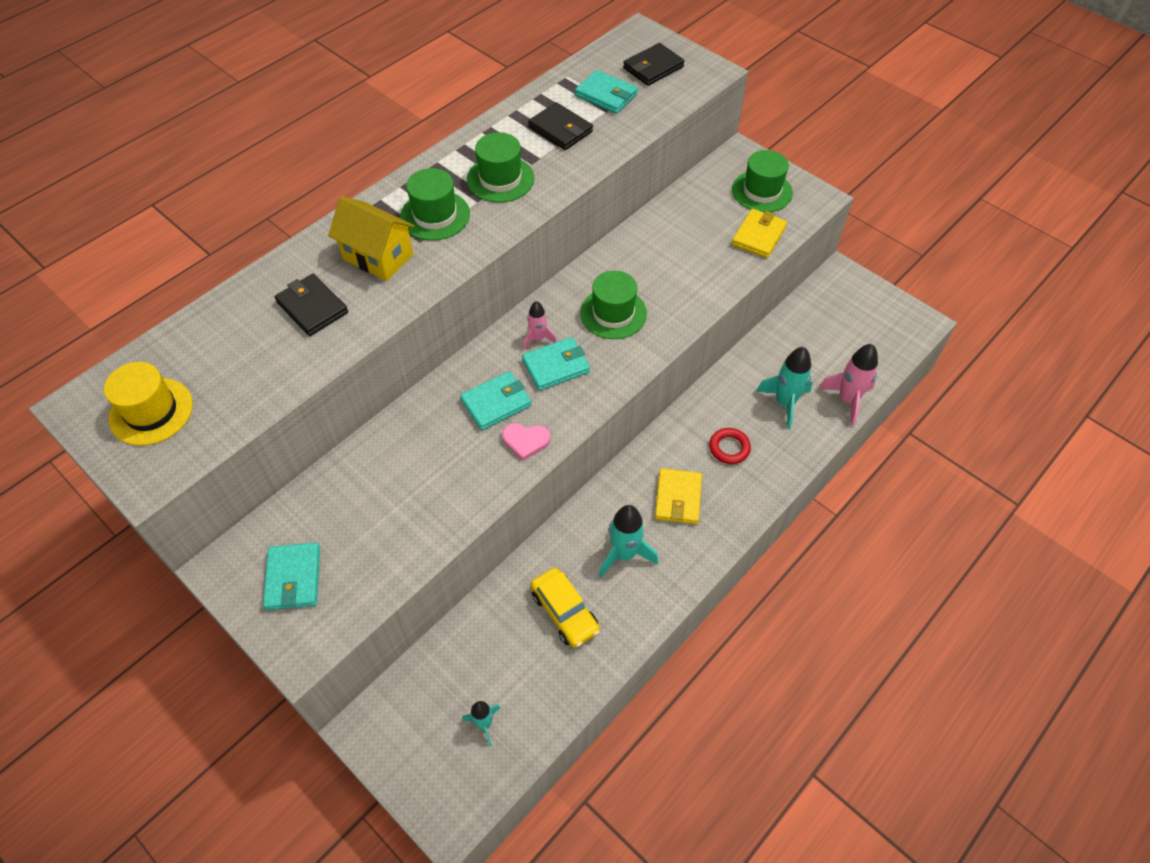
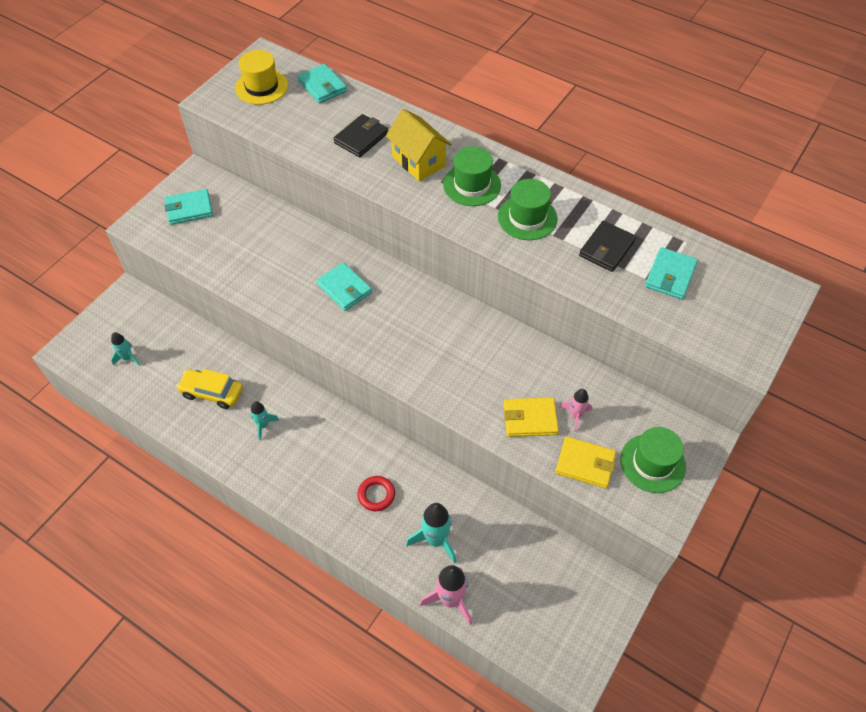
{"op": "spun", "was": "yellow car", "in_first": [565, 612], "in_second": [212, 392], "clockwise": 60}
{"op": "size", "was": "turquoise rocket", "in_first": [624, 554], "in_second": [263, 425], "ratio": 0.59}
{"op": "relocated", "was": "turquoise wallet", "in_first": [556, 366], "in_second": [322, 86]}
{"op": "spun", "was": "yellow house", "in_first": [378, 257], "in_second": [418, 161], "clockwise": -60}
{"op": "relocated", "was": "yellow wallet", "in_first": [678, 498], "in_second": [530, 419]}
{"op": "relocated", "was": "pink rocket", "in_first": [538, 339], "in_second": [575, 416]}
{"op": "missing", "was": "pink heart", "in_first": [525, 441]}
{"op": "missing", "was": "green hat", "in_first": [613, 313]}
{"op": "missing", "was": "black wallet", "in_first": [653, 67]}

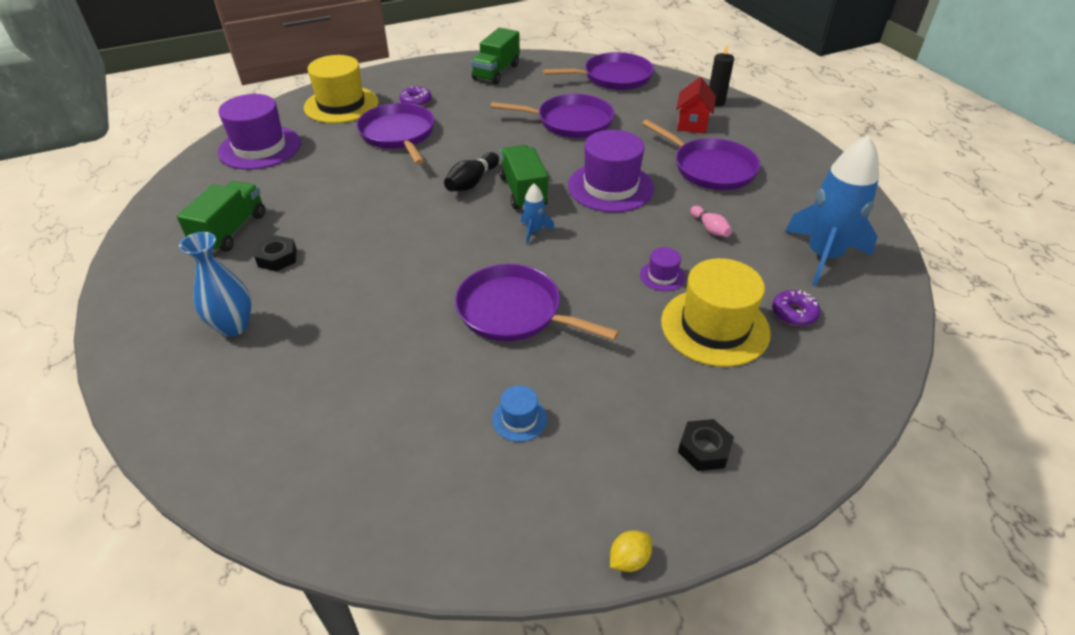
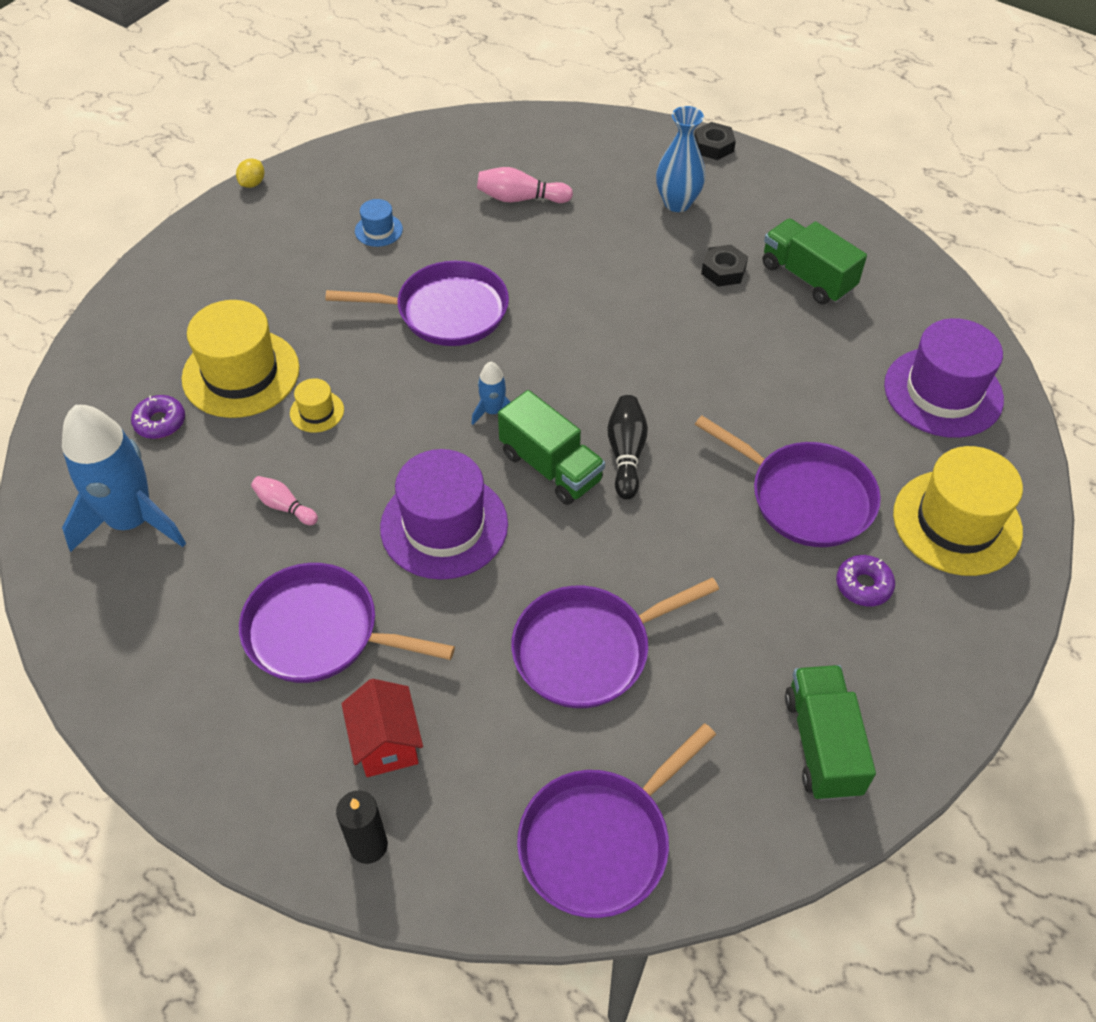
{"op": "colour", "was": "purple hat", "now": "yellow hat", "in_first": [662, 276], "in_second": [317, 411]}
{"op": "appeared", "now": "pink bowling pin", "in_second": [520, 198]}
{"op": "relocated", "was": "black nut", "in_first": [704, 449], "in_second": [713, 146]}
{"op": "spun", "was": "green truck", "in_first": [231, 231], "in_second": [807, 277], "clockwise": 150}

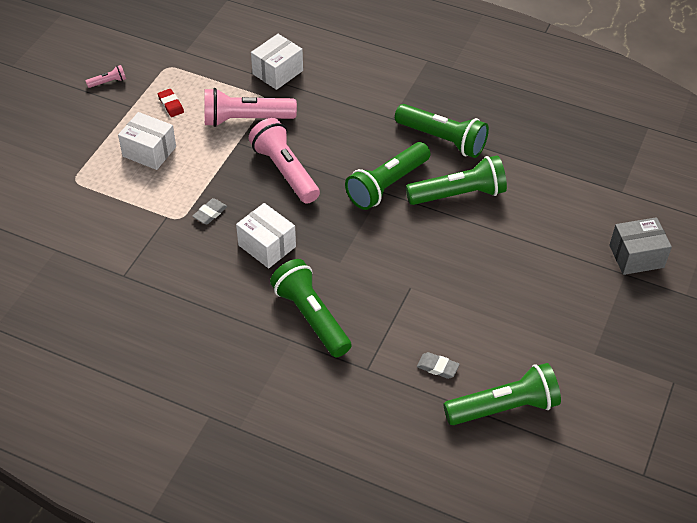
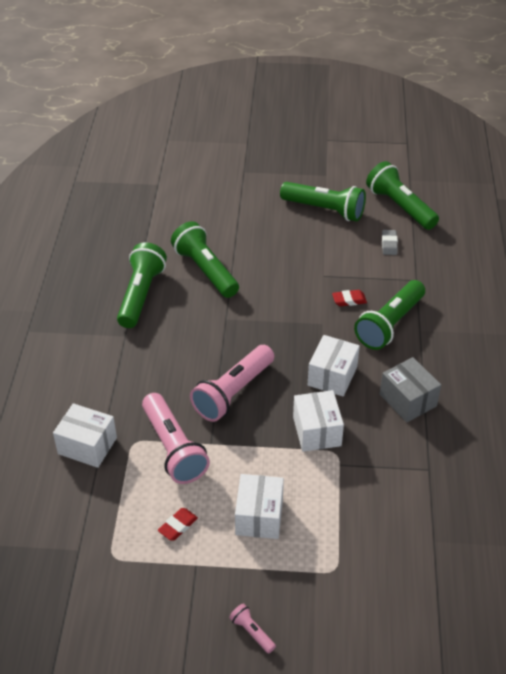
{"op": "relocated", "was": "pink flashlight", "in_first": [108, 82], "in_second": [252, 632]}
{"op": "relocated", "was": "green flashlight", "in_first": [387, 185], "in_second": [324, 210]}
{"op": "exchanged", "was": "grey eraser", "now": "white box", "in_first": [210, 213], "in_second": [317, 431]}
{"op": "appeared", "now": "red eraser", "in_second": [349, 300]}
{"op": "relocated", "was": "grey box", "in_first": [636, 256], "in_second": [407, 400]}

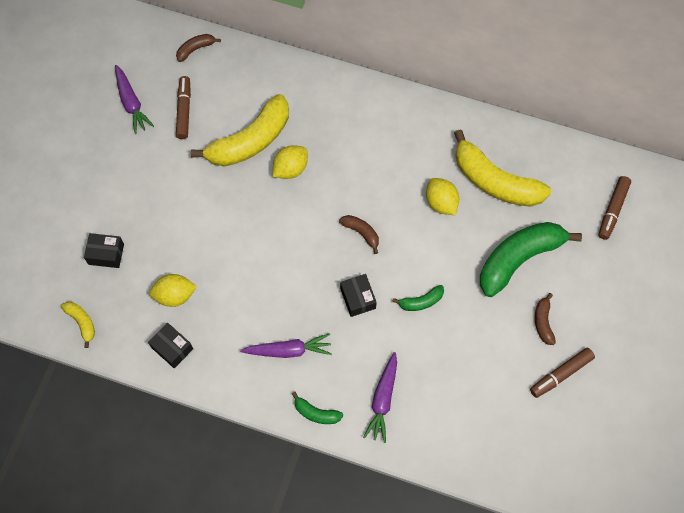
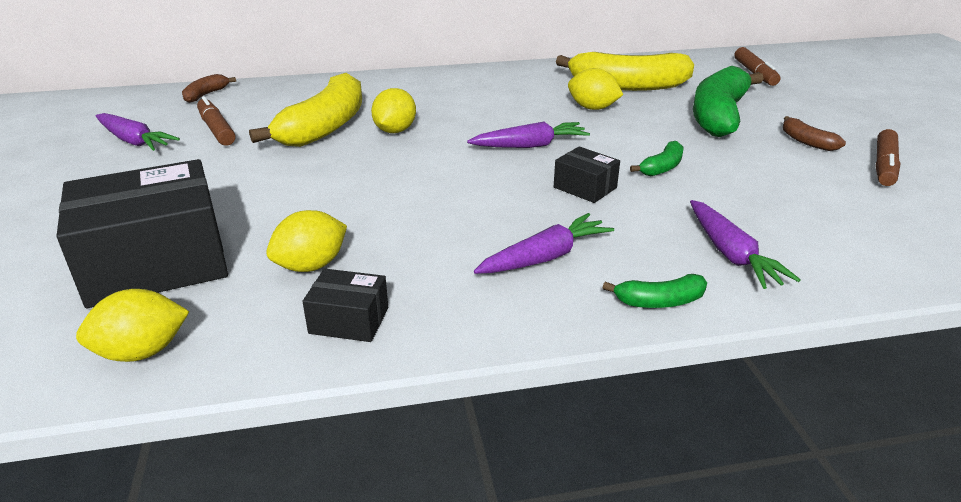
{"op": "size", "was": "black box", "in_first": [106, 254], "in_second": [156, 263], "ratio": 2.18}
{"op": "exchanged", "was": "yellow banana", "now": "yellow lemon", "in_first": [82, 322], "in_second": [142, 352]}
{"op": "exchanged", "was": "brown banana", "now": "purple carrot", "in_first": [361, 233], "in_second": [530, 145]}

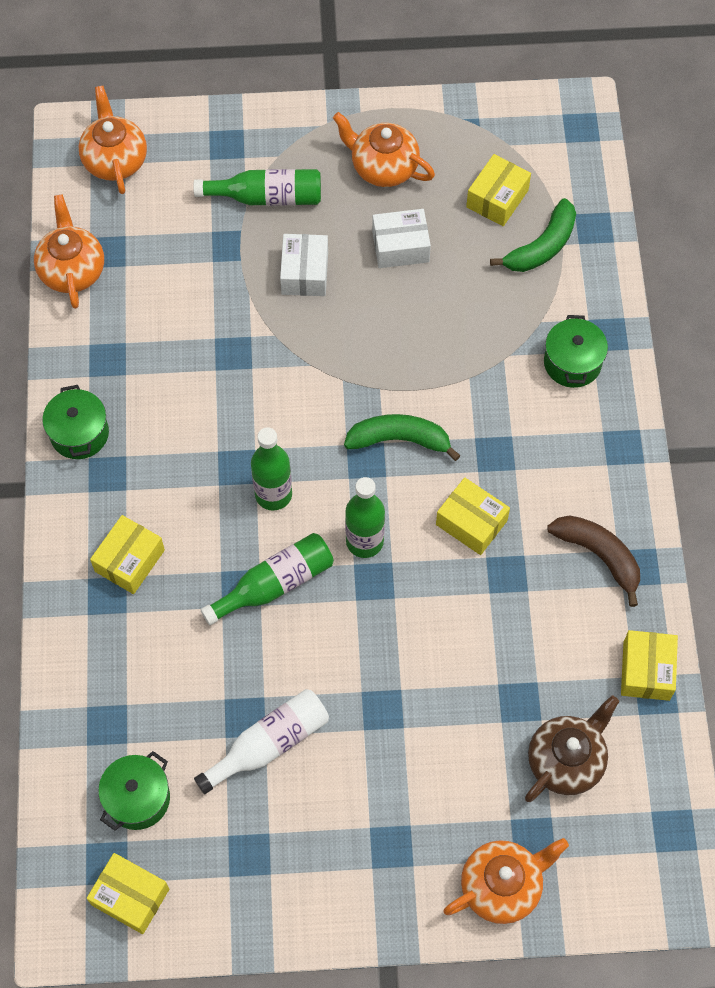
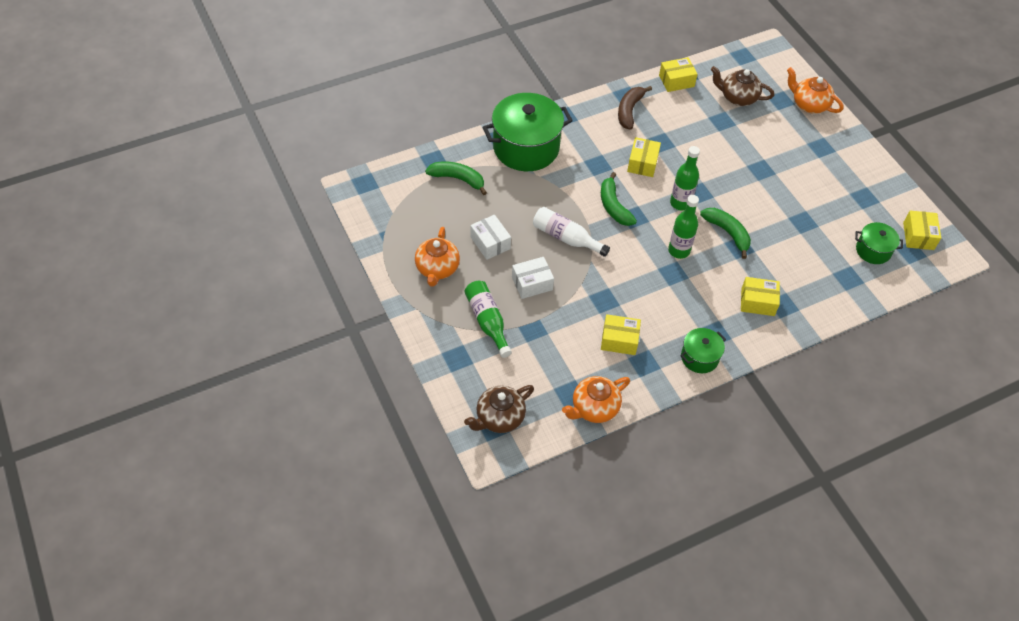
{"op": "colour", "was": "orange teapot", "now": "brown teapot", "in_first": [115, 160], "in_second": [499, 418]}
{"op": "size", "was": "green pot", "in_first": [572, 363], "in_second": [526, 147], "ratio": 1.99}
{"op": "relocated", "was": "white bottle", "in_first": [269, 744], "in_second": [566, 238]}
{"op": "relocated", "was": "yellow box", "in_first": [497, 198], "in_second": [619, 340]}
{"op": "exchanged", "was": "green bottle", "now": "green banana", "in_first": [275, 584], "in_second": [728, 233]}

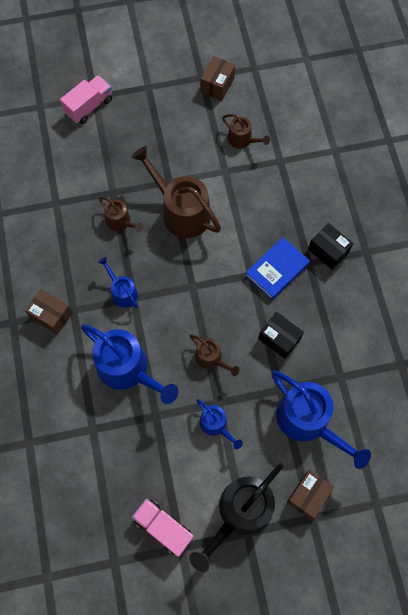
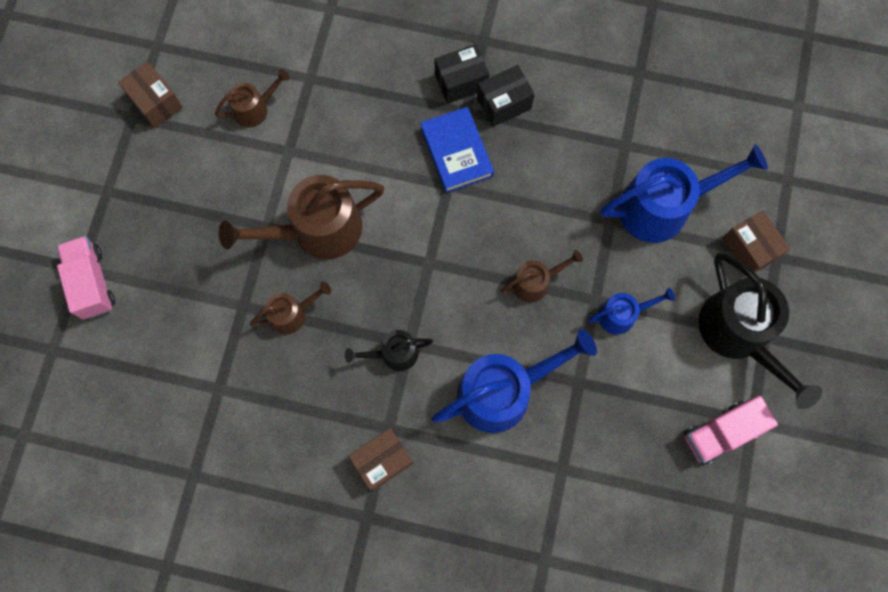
{"op": "colour", "was": "blue watering can", "now": "black watering can", "in_first": [122, 292], "in_second": [394, 353]}
{"op": "relocated", "was": "black box", "in_first": [279, 339], "in_second": [504, 103]}

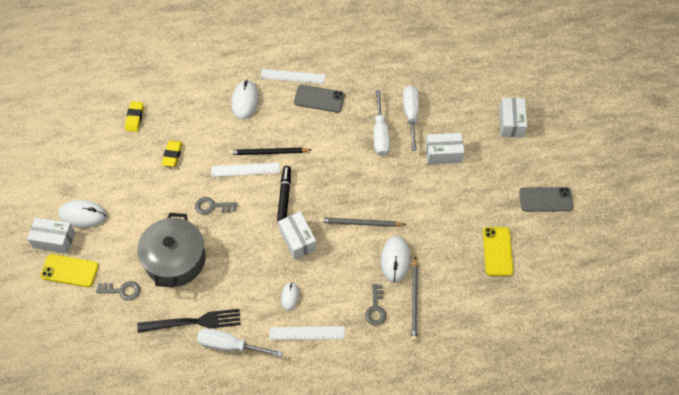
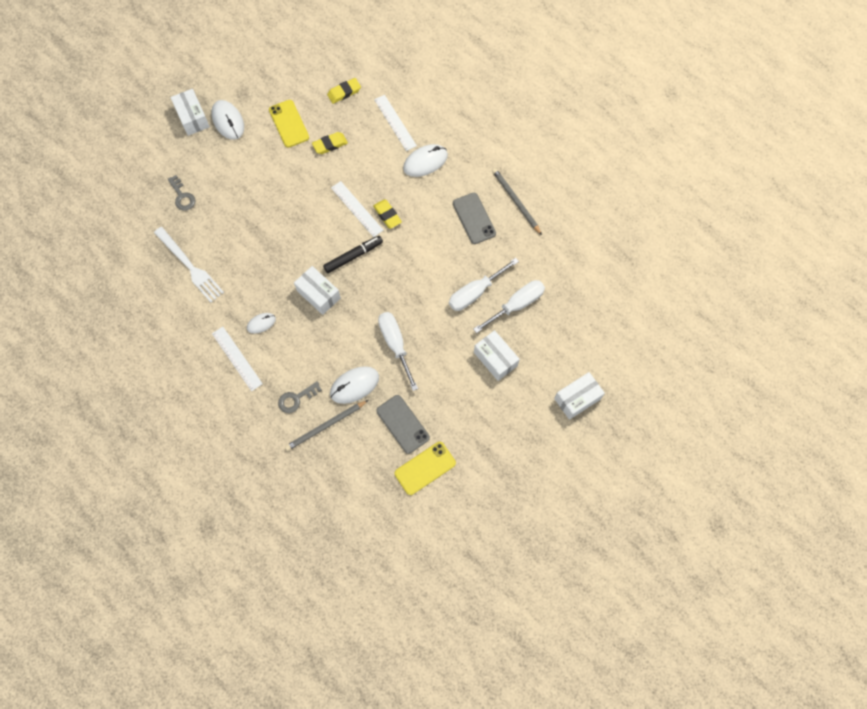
{"op": "colour", "was": "black fork", "now": "white fork", "in_first": [193, 322], "in_second": [190, 266]}
{"op": "relocated", "was": "yellow phone", "in_first": [69, 271], "in_second": [289, 124]}
{"op": "spun", "was": "white box", "in_first": [297, 240], "in_second": [318, 294], "clockwise": -75}
{"op": "exchanged", "was": "black pencil", "now": "yellow eraser", "in_first": [268, 152], "in_second": [387, 215]}
{"op": "relocated", "was": "white ruler", "in_first": [292, 76], "in_second": [395, 122]}
{"op": "relocated", "was": "grey phone", "in_first": [545, 199], "in_second": [402, 424]}
{"op": "relocated", "was": "white screwdriver", "in_first": [230, 346], "in_second": [395, 344]}
{"op": "relocated", "was": "grey pencil", "in_first": [360, 223], "in_second": [516, 201]}
{"op": "missing", "was": "grey pot", "in_first": [175, 260]}
{"op": "missing", "was": "grey key", "in_first": [212, 206]}

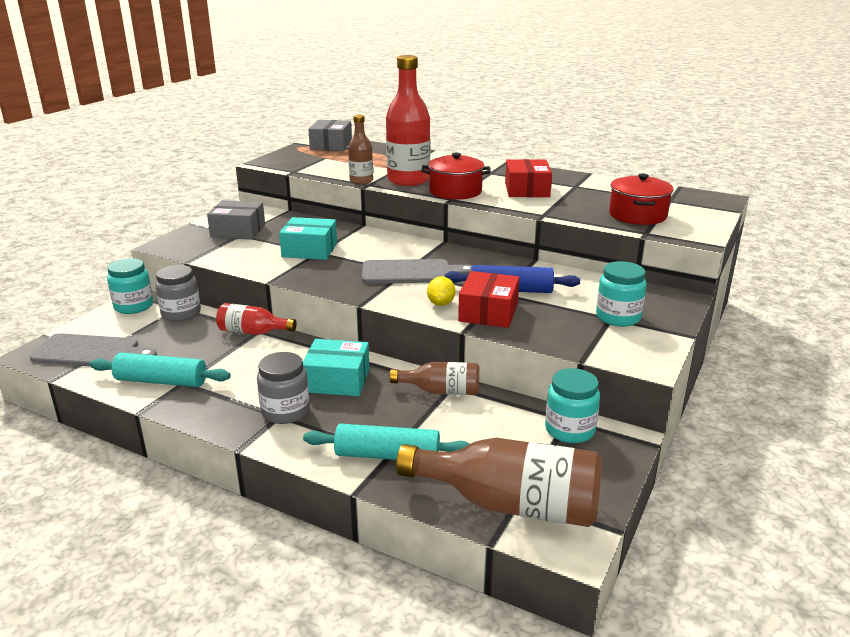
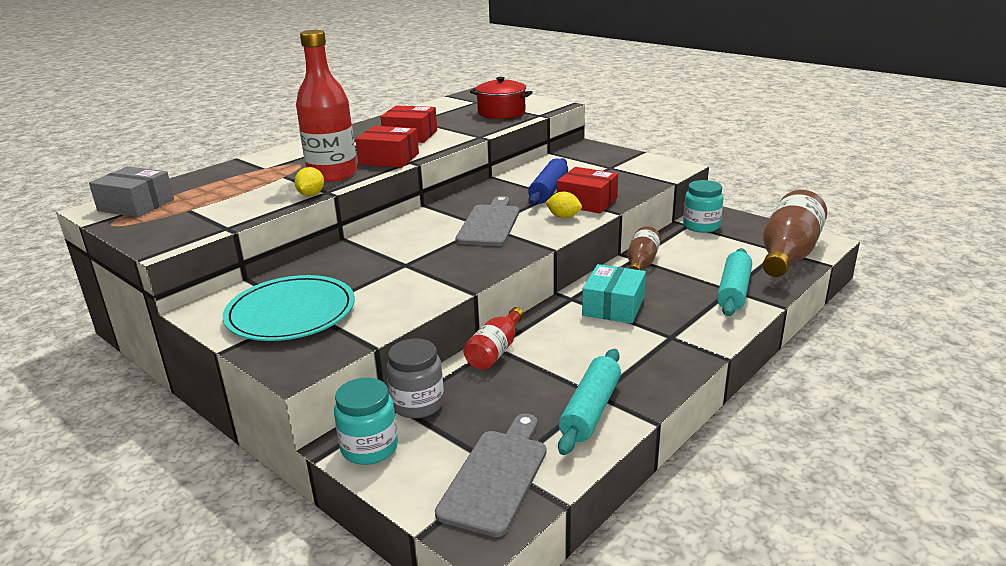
{"op": "exchanged", "was": "grey box", "now": "turquoise plate", "in_first": [238, 231], "in_second": [291, 313]}
{"op": "exchanged", "was": "brown bottle", "now": "yellow lemon", "in_first": [361, 181], "in_second": [311, 194]}
{"op": "exchanged", "was": "red pot", "now": "red box", "in_first": [455, 191], "in_second": [389, 159]}
{"op": "missing", "was": "grey jar", "in_first": [285, 411]}
{"op": "missing", "was": "turquoise box", "in_first": [309, 250]}
{"op": "missing", "was": "turquoise jar", "in_first": [618, 317]}

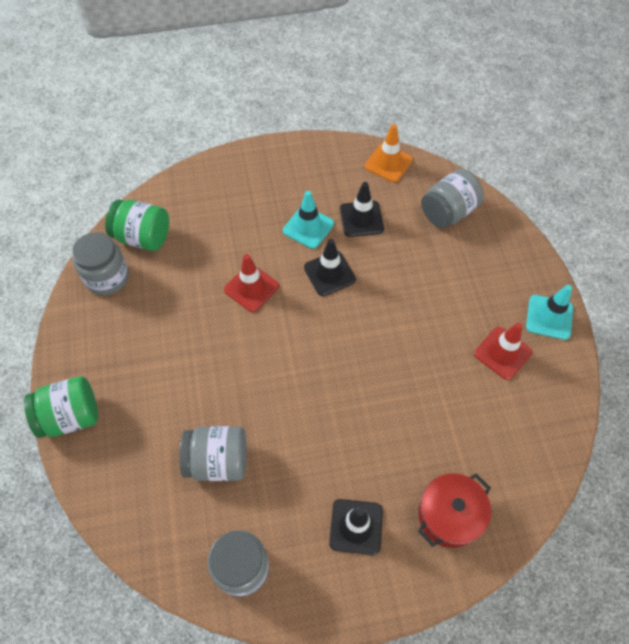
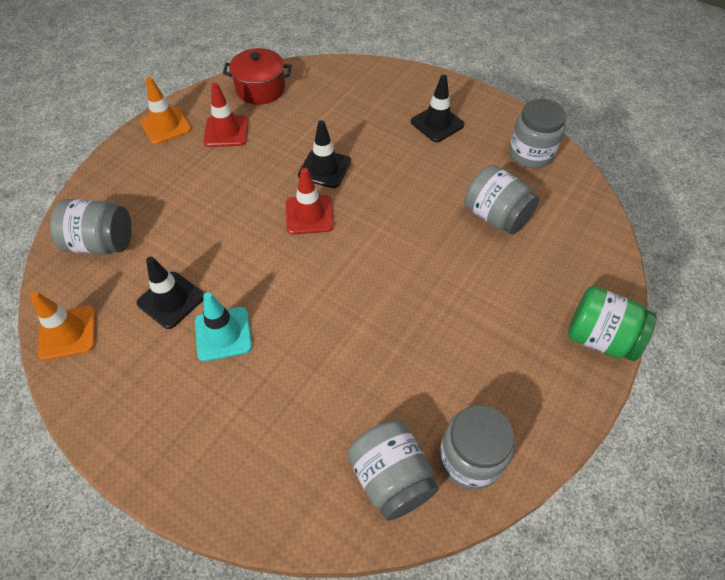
{"op": "colour", "was": "turquoise traffic cone", "now": "orange traffic cone", "in_first": [549, 317], "in_second": [166, 126]}
{"op": "relocated", "was": "red pot", "in_first": [449, 515], "in_second": [260, 89]}
{"op": "relocated", "was": "red traffic cone", "in_first": [251, 288], "in_second": [309, 215]}
{"op": "relocated", "was": "black traffic cone", "in_first": [329, 273], "in_second": [324, 168]}
{"op": "colour", "was": "green jar", "now": "grey jar", "in_first": [143, 237], "in_second": [391, 478]}

